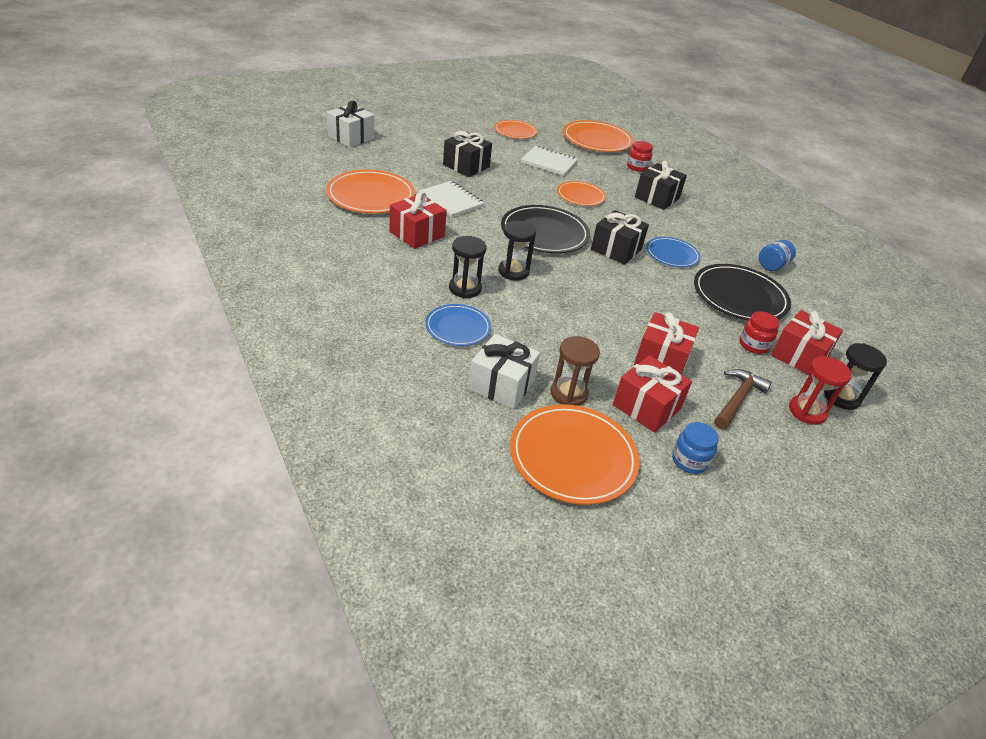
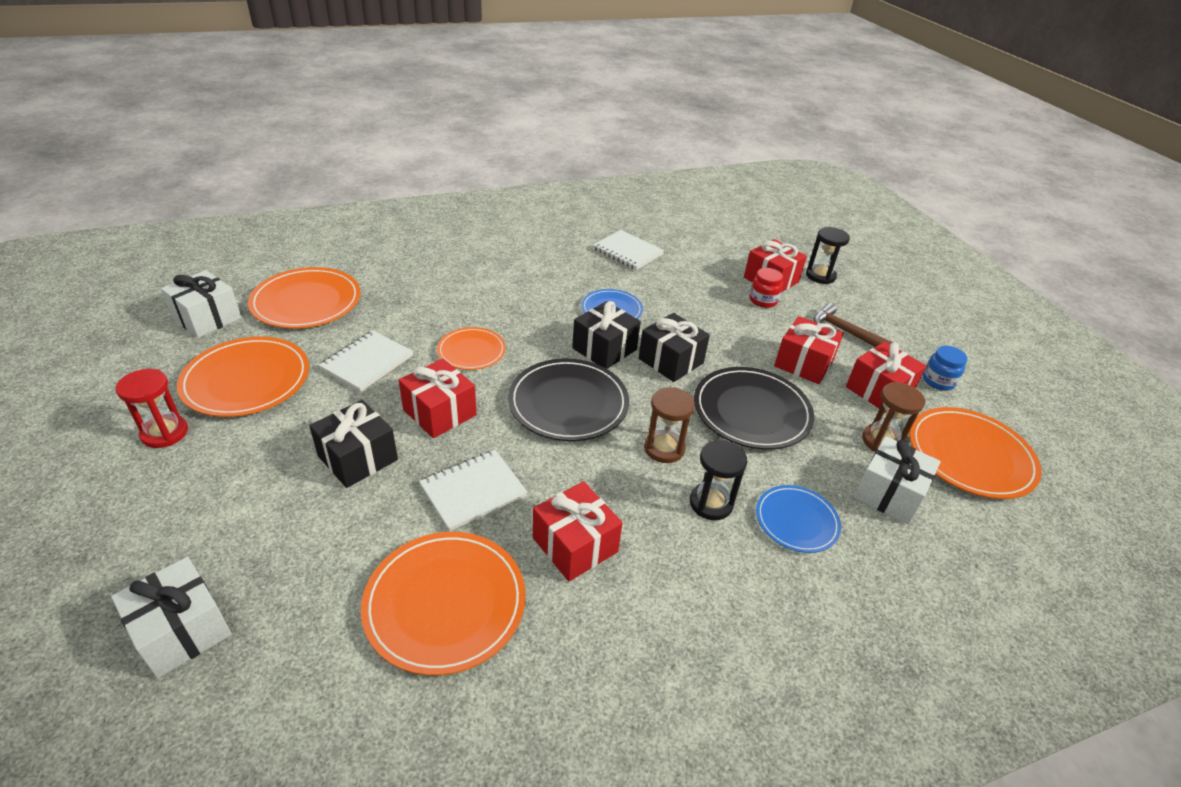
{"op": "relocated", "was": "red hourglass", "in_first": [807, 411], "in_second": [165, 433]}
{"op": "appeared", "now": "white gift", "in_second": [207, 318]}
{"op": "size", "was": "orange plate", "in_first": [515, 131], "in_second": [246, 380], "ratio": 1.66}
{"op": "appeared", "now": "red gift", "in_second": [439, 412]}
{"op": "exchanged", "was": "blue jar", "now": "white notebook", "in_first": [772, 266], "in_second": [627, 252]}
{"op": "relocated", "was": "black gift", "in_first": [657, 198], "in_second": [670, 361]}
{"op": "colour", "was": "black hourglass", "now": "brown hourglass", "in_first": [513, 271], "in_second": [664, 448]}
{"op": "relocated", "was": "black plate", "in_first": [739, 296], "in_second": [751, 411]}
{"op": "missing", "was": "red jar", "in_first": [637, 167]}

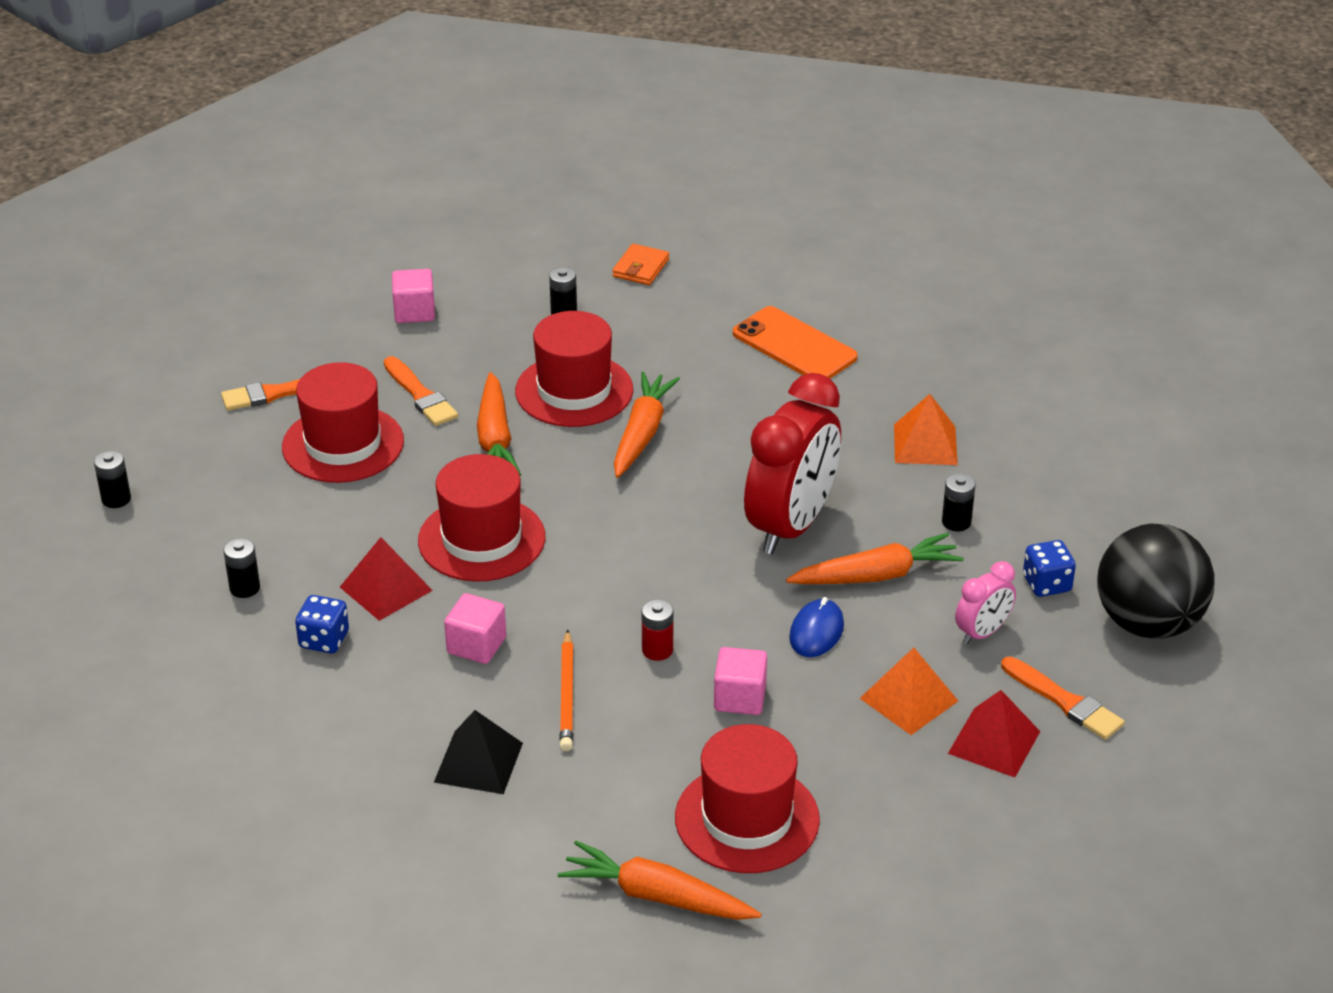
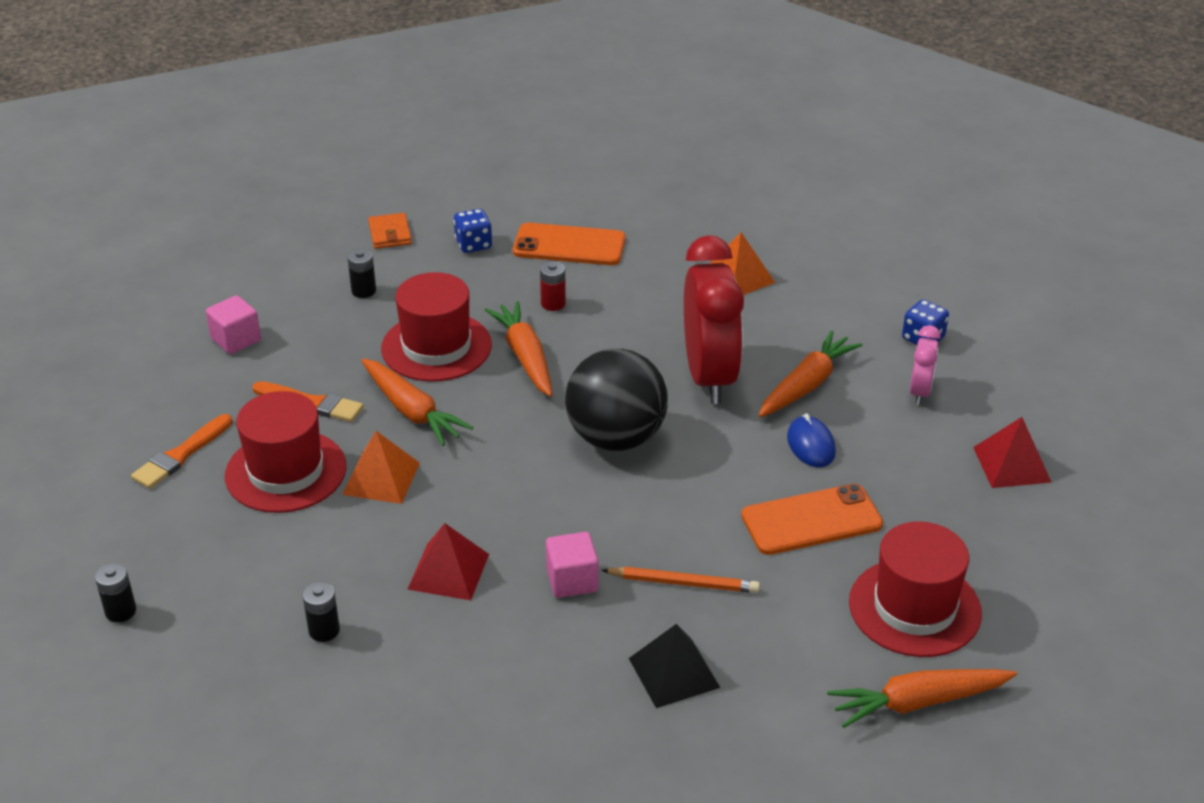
{"op": "relocated", "was": "orange pyramid", "in_first": [909, 699], "in_second": [381, 478]}
{"op": "relocated", "was": "blue dice", "in_first": [324, 640], "in_second": [473, 244]}
{"op": "relocated", "was": "red battery", "in_first": [657, 650], "in_second": [553, 304]}
{"op": "relocated", "was": "black ball", "in_first": [1148, 623], "in_second": [616, 438]}
{"op": "spun", "was": "orange pencil", "in_first": [566, 695], "in_second": [684, 583], "clockwise": -45}
{"op": "exchanged", "was": "pink cube", "now": "orange phone", "in_first": [740, 698], "in_second": [811, 520]}
{"op": "missing", "was": "red hat", "in_first": [481, 539]}
{"op": "missing", "was": "black battery", "in_first": [956, 522]}
{"op": "missing", "was": "orange brush", "in_first": [1065, 701]}

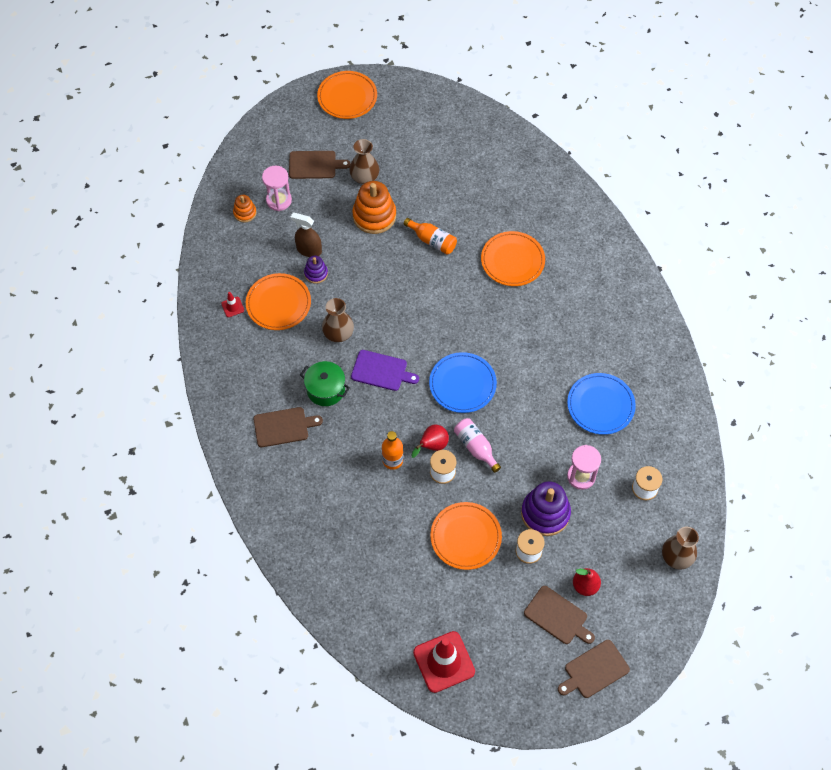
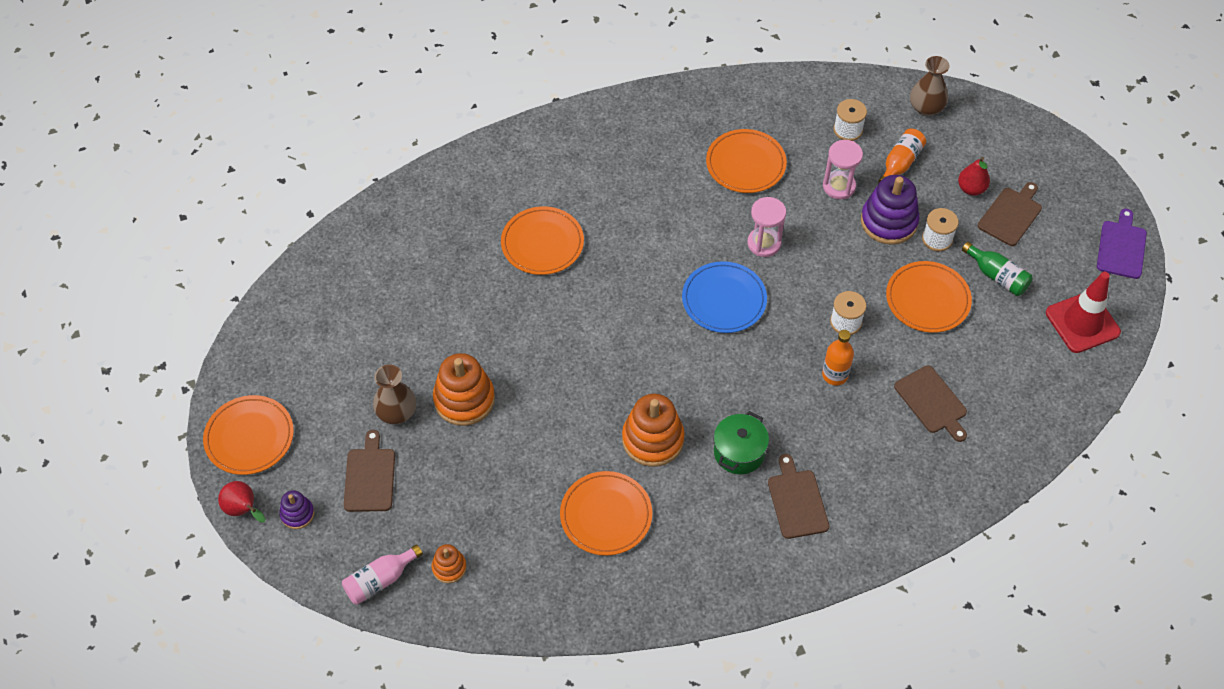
{"op": "relocated", "was": "red pear", "in_first": [432, 446], "in_second": [243, 510]}
{"op": "relocated", "was": "purple stacking toy", "in_first": [316, 273], "in_second": [297, 514]}
{"op": "relocated", "was": "pink bottle", "in_first": [475, 447], "in_second": [380, 580]}
{"op": "exchanged", "was": "brown vase", "now": "orange stacking toy", "in_first": [338, 333], "in_second": [653, 439]}
{"op": "colour", "was": "blue plate", "now": "orange plate", "in_first": [600, 405], "in_second": [745, 164]}
{"op": "relocated", "was": "pink hourglass", "in_first": [279, 200], "in_second": [764, 243]}
{"op": "relocated", "was": "orange bottle", "in_first": [432, 241], "in_second": [900, 163]}
{"op": "relocated", "was": "brown cutting board", "in_first": [594, 670], "in_second": [932, 402]}
{"op": "appeared", "now": "green bottle", "in_second": [997, 276]}
{"op": "relocated", "was": "purple cutting board", "in_first": [381, 371], "in_second": [1121, 247]}
{"op": "missing", "was": "red traffic cone", "in_first": [232, 307]}
{"op": "missing", "was": "brown spray bottle", "in_first": [309, 250]}

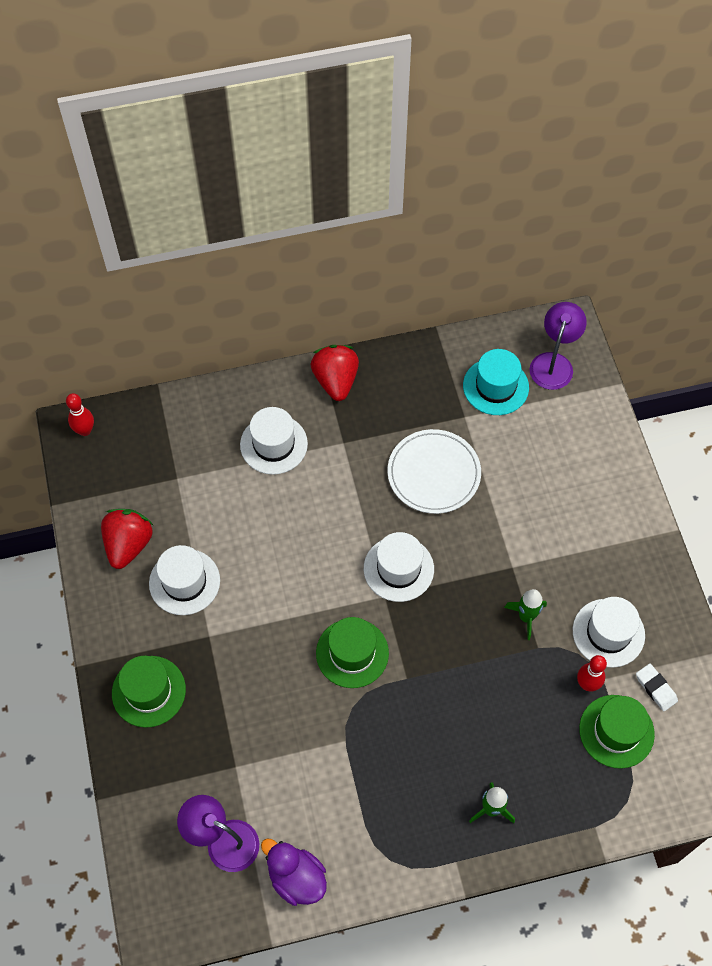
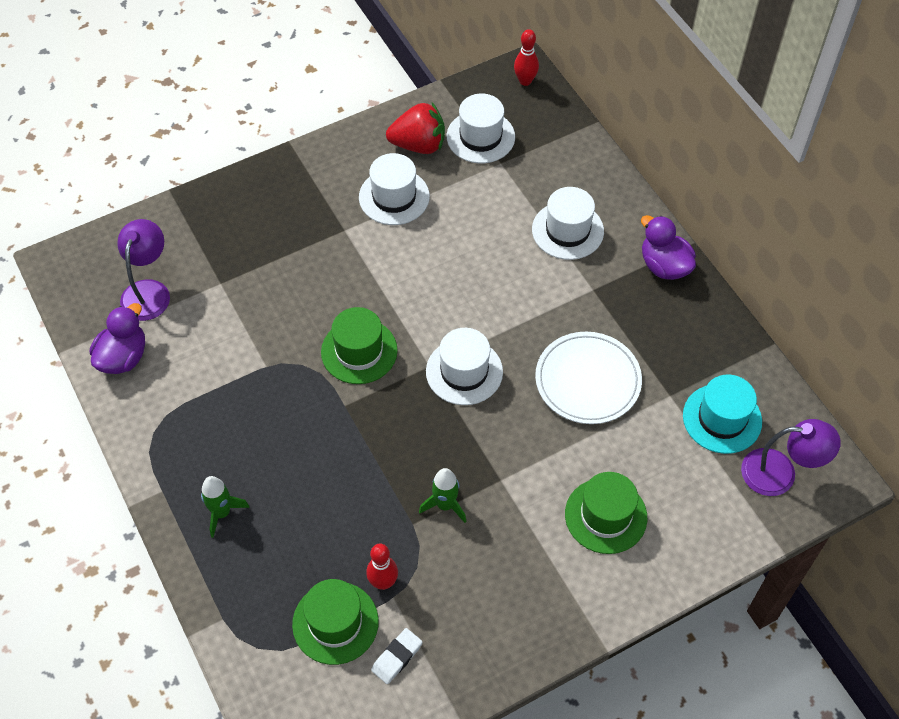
{"op": "relocated", "was": "white hat", "in_first": [608, 633], "in_second": [480, 137]}
{"op": "relocated", "was": "green hat", "in_first": [148, 691], "in_second": [605, 516]}
{"op": "exchanged", "was": "red strawberry", "now": "purple duck", "in_first": [336, 381], "in_second": [664, 266]}

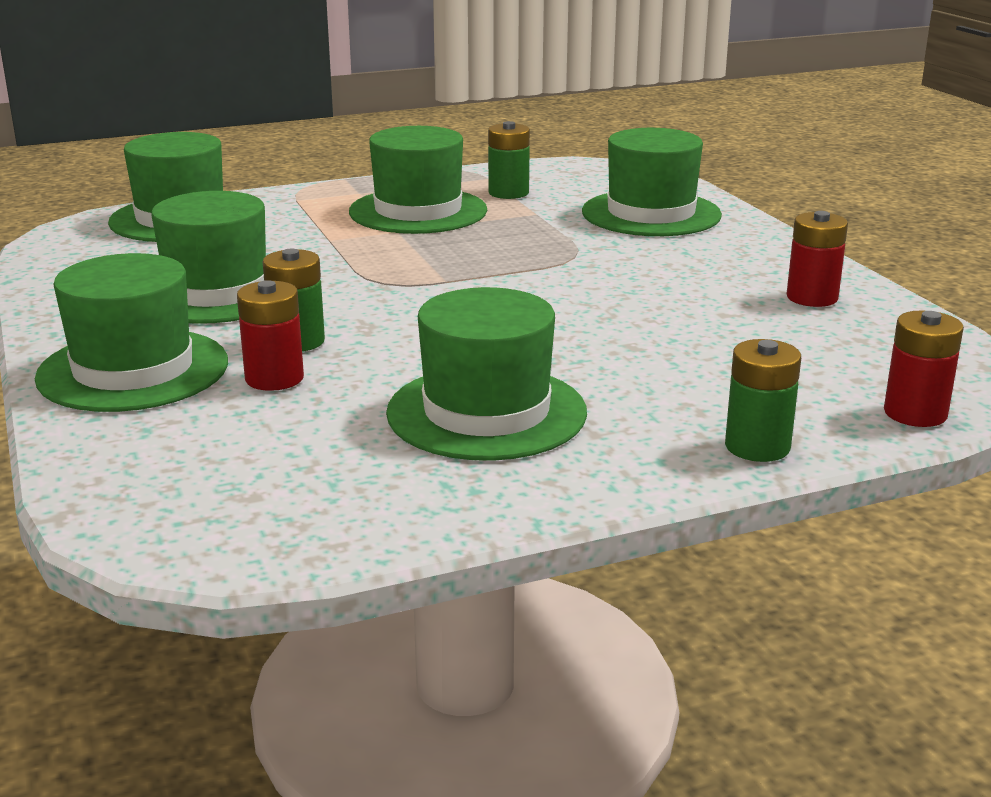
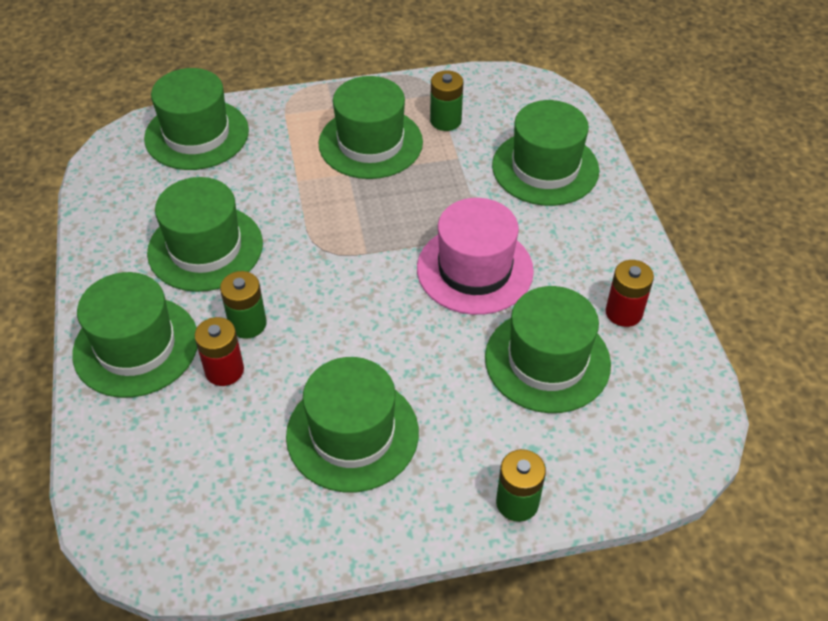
{"op": "appeared", "now": "pink hat", "in_second": [474, 269]}
{"op": "appeared", "now": "green hat", "in_second": [547, 361]}
{"op": "missing", "was": "red battery", "in_first": [915, 413]}

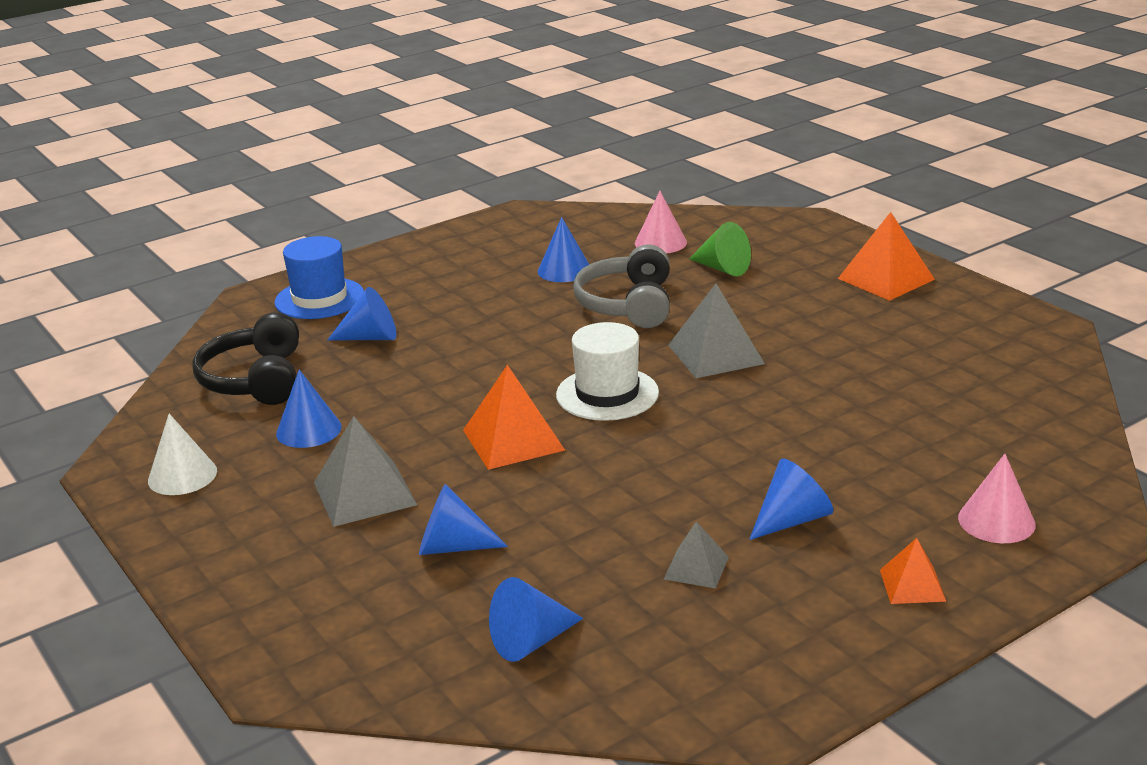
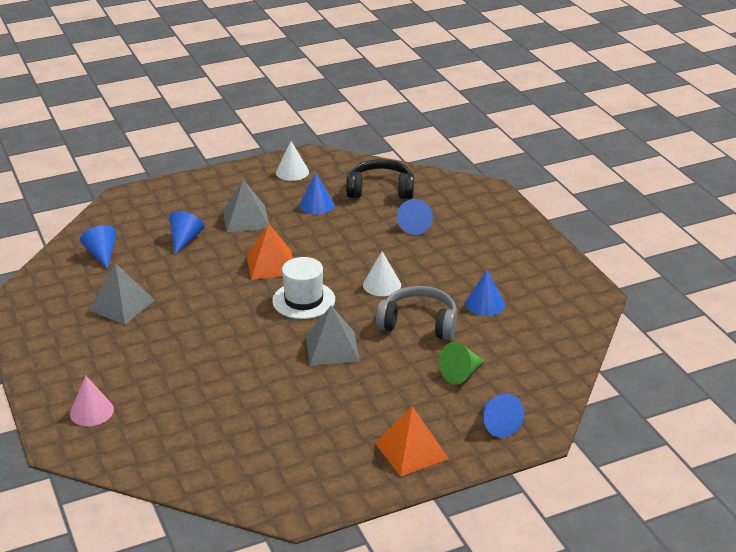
{"op": "size", "was": "grey pyramid", "in_first": [696, 568], "in_second": [121, 305], "ratio": 1.75}
{"op": "appeared", "now": "white cone", "in_second": [382, 285]}
{"op": "relocated", "was": "blue cone", "in_first": [792, 520], "in_second": [498, 424]}
{"op": "missing", "was": "blue hat", "in_first": [319, 299]}
{"op": "missing", "was": "pink cone", "in_first": [660, 242]}
{"op": "missing", "was": "orange pyramid", "in_first": [912, 585]}

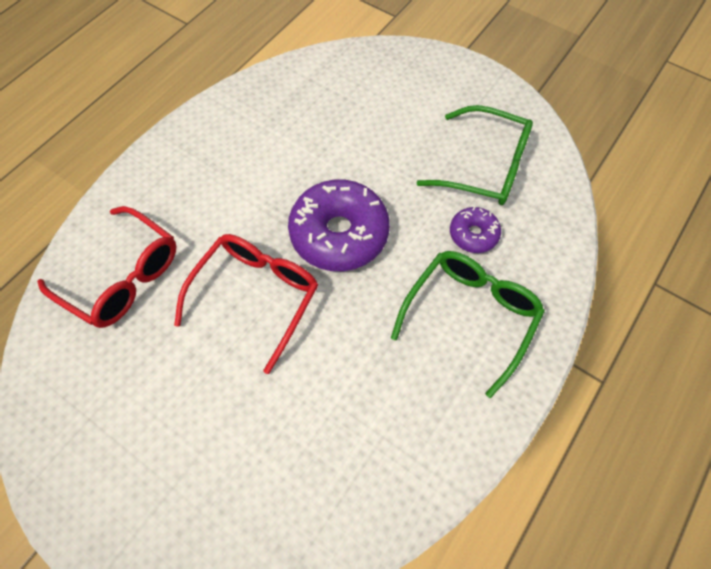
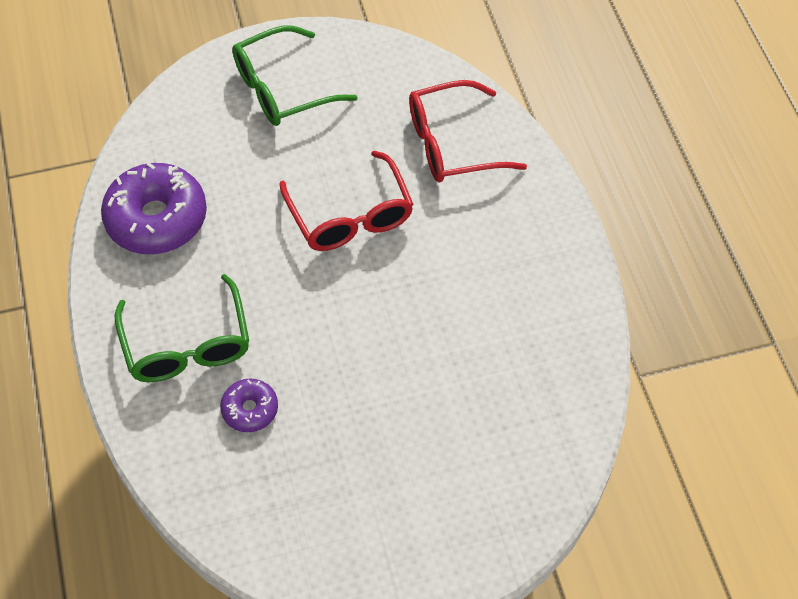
{"op": "relocated", "was": "purple donut", "in_first": [339, 234], "in_second": [157, 219]}
{"op": "relocated", "was": "green glasses", "in_first": [484, 166], "in_second": [283, 88]}

